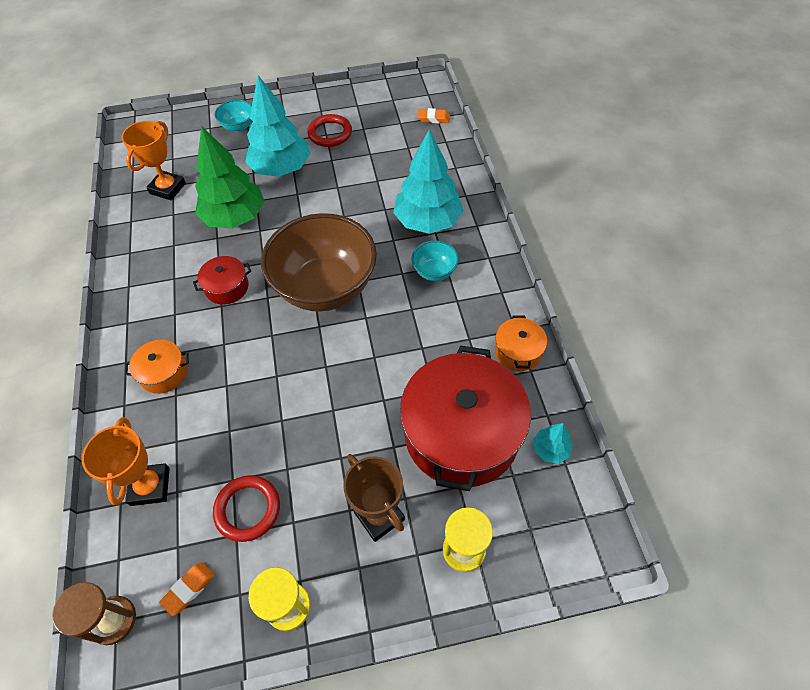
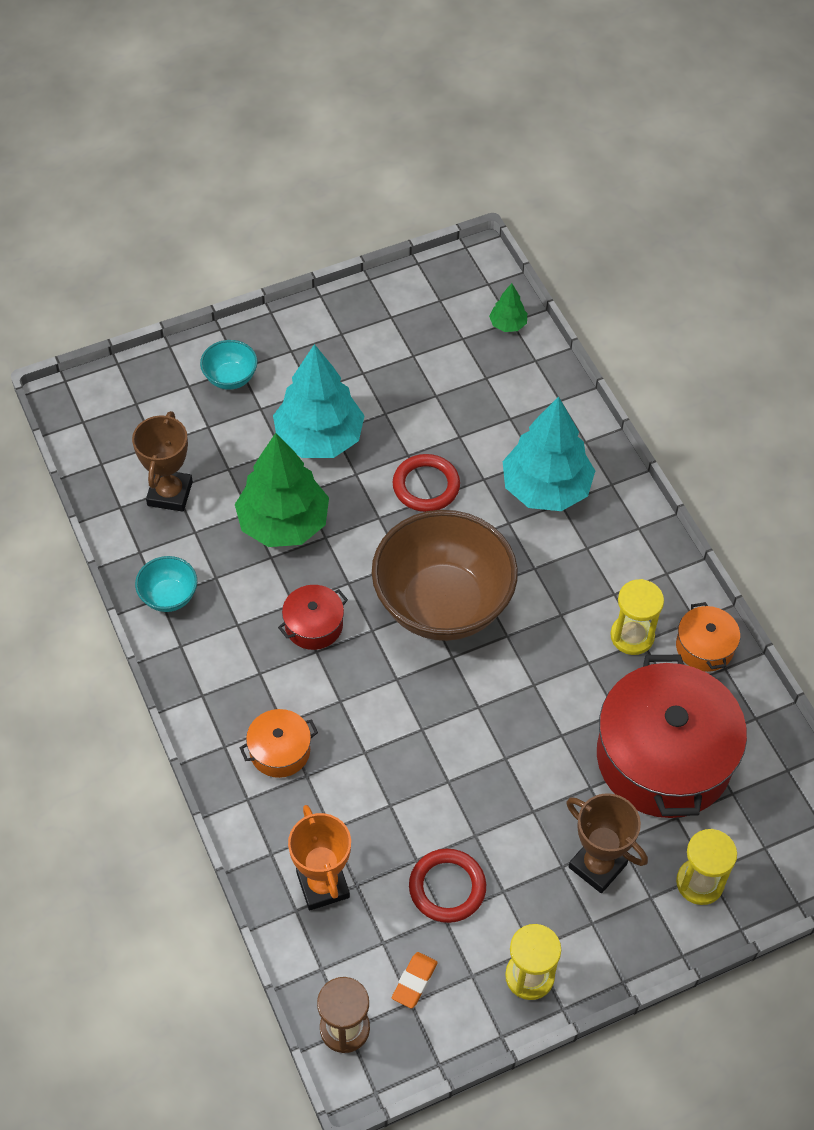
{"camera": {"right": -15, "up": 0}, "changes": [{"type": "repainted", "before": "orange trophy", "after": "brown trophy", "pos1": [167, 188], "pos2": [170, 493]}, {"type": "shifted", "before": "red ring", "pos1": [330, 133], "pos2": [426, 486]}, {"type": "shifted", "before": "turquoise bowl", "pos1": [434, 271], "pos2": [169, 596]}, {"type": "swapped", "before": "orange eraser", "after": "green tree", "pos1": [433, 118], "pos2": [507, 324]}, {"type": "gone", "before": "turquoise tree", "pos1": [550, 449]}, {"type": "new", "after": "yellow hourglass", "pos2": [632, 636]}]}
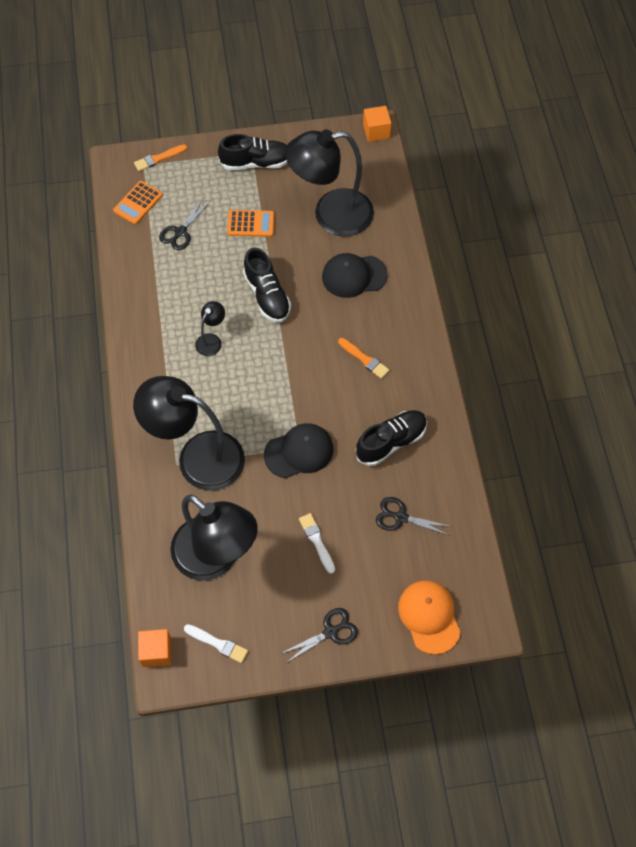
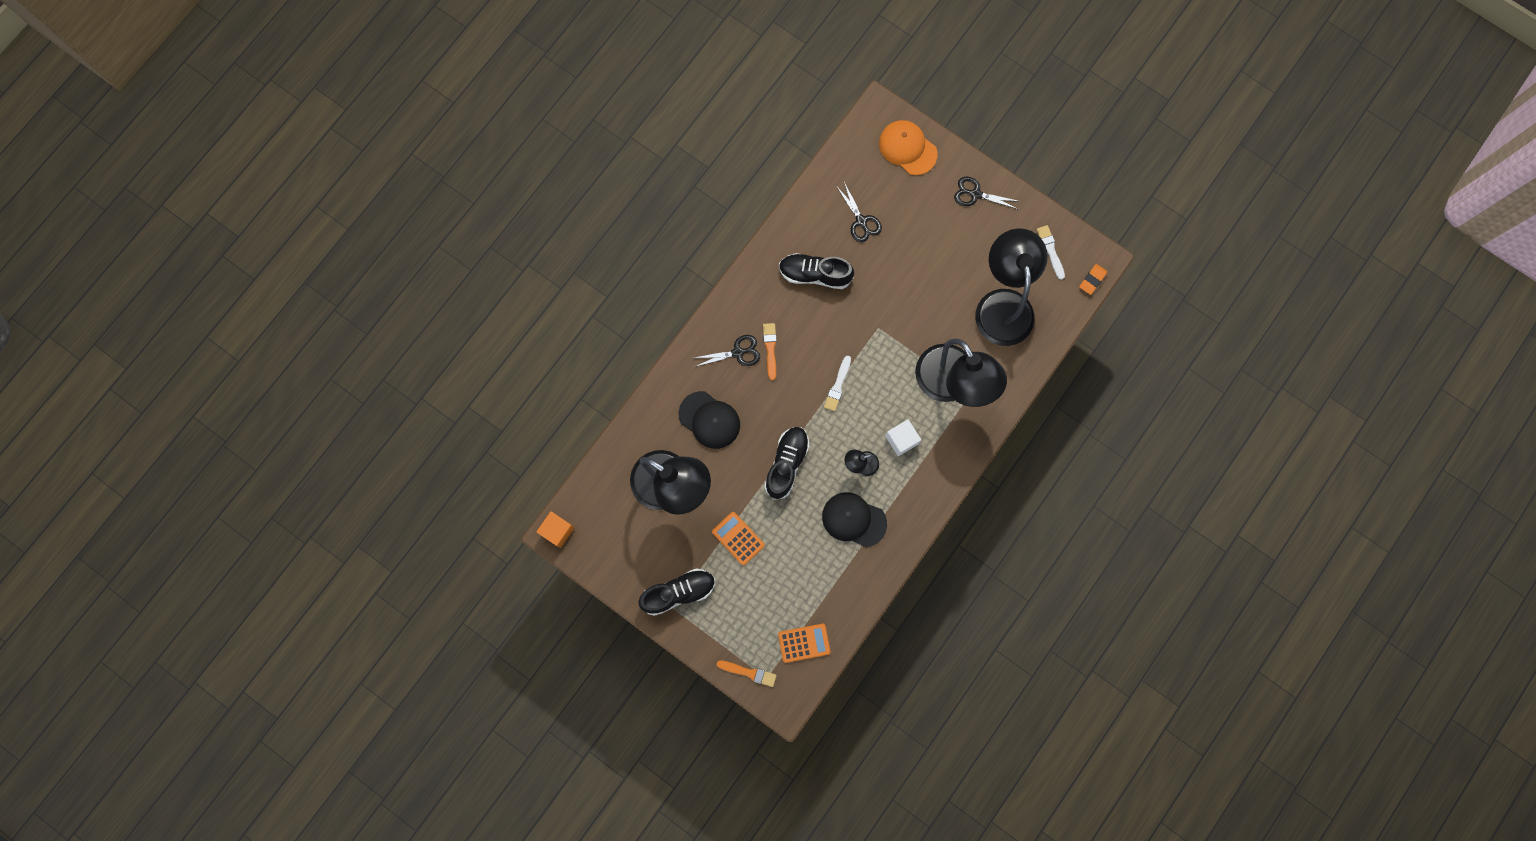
{"camera": {"right": -135, "up": 15}, "changes": [{"type": "swapped", "before": "orange cube", "after": "orange eraser", "pos1": [156, 651], "pos2": [1092, 280]}, {"type": "shifted", "before": "black scissors", "pos1": [180, 232], "pos2": [738, 352]}, {"type": "rotated", "before": "black shoe", "pos1": [256, 163], "pos2": [678, 592], "turn": 120}, {"type": "shifted", "before": "black cap", "pos1": [299, 452], "pos2": [854, 519]}, {"type": "shifted", "before": "white brush", "pos1": [317, 541], "pos2": [837, 386]}, {"type": "rotated", "before": "orange cap", "pos1": [429, 617], "pos2": [907, 148], "turn": 105}, {"type": "new", "after": "white cube", "pos2": [901, 440]}]}
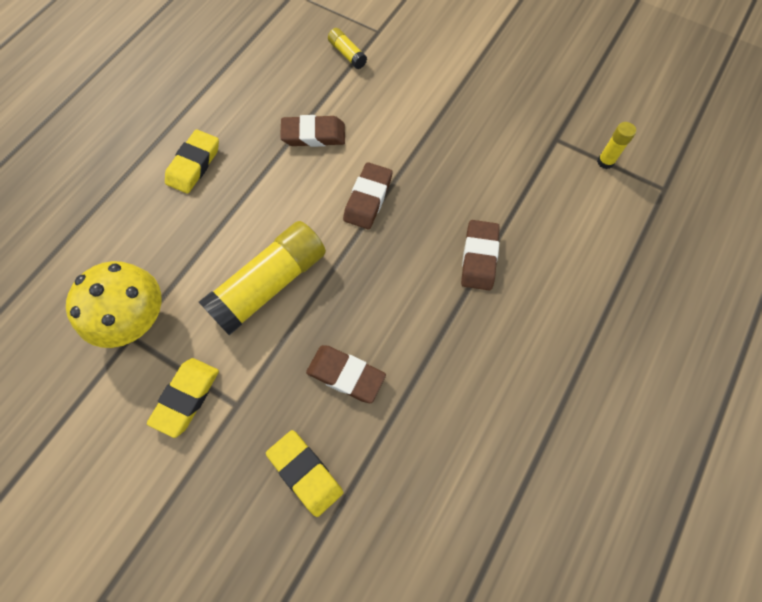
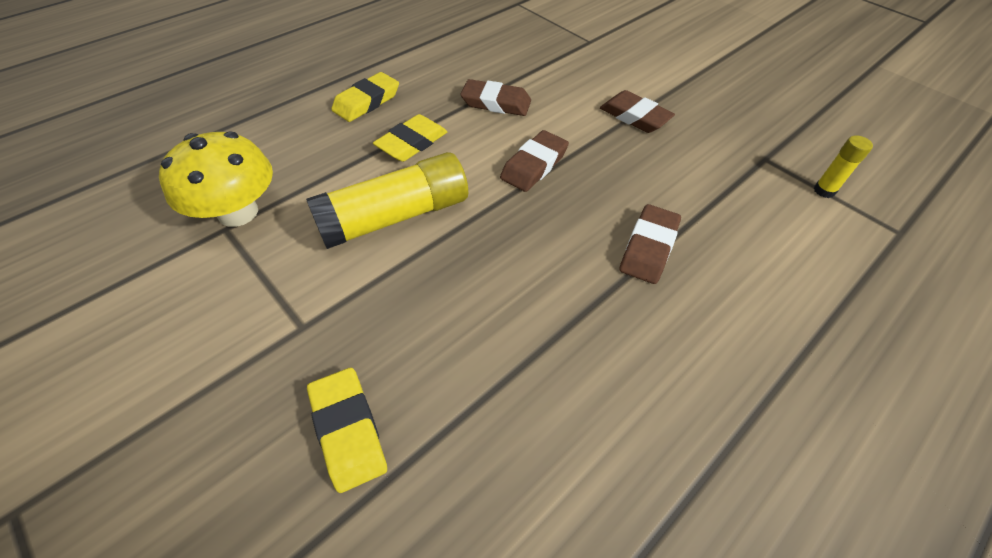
{"camera": {"right": 15, "up": -15}, "changes": [{"type": "shifted", "before": "yellow eraser", "pos1": [186, 397], "pos2": [412, 143]}, {"type": "shifted", "before": "brown eraser", "pos1": [346, 375], "pos2": [634, 116]}, {"type": "gone", "before": "yellow glue stick", "pos1": [347, 54]}]}
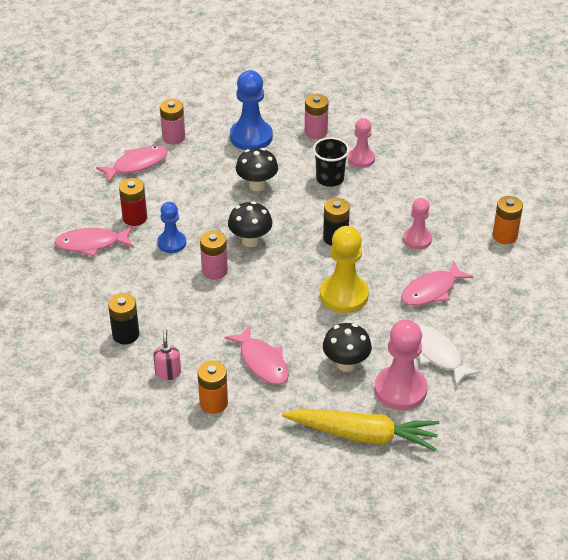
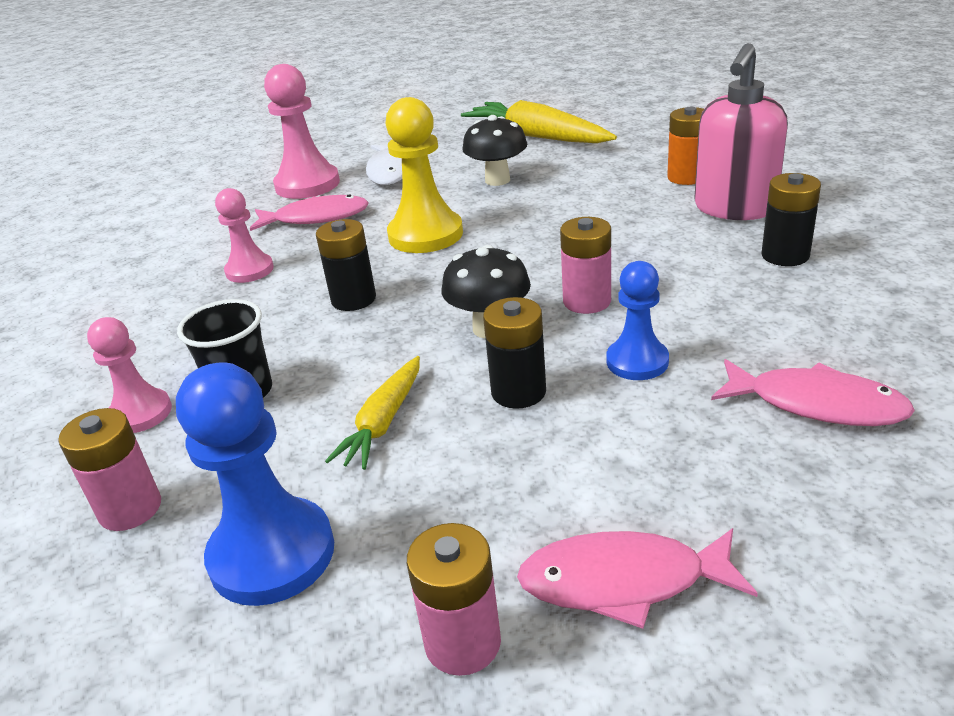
{"camera": {"right": -145, "up": -10}, "changes": [{"type": "gone", "before": "red battery", "pos1": [135, 218]}, {"type": "scaled", "before": "pink soap dispenser", "pos1": [168, 373], "pos2": [734, 209], "scale": 2.1}, {"type": "gone", "before": "pink fish", "pos1": [262, 362]}, {"type": "swapped", "before": "black mushroom", "after": "yellow carrot", "pos1": [257, 185], "pos2": [383, 422]}, {"type": "shifted", "before": "pink pawn", "pos1": [400, 390], "pos2": [307, 184]}, {"type": "gone", "before": "orange battery", "pos1": [504, 236]}, {"type": "new", "after": "black battery", "pos2": [518, 392]}]}
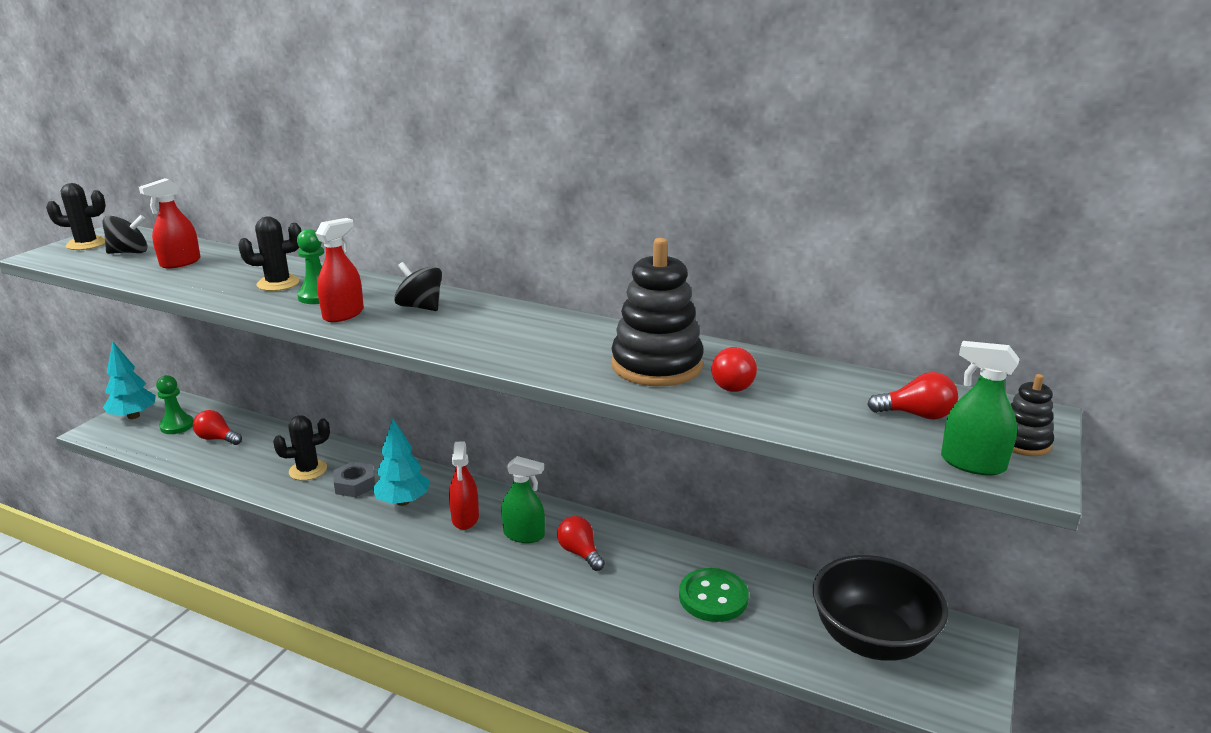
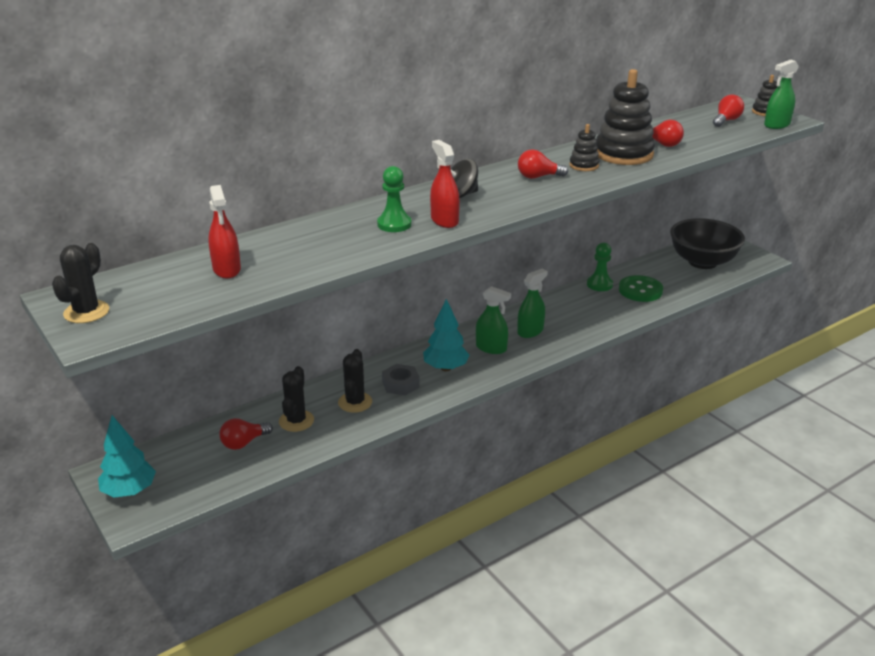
{"camera": {"right": -60, "up": 5}, "changes": [{"type": "gone", "before": "black spinning top", "pos1": [129, 252]}, {"type": "shifted", "before": "green pawn", "pos1": [177, 426], "pos2": [599, 284]}, {"type": "shifted", "before": "black cactus", "pos1": [278, 283], "pos2": [296, 421]}, {"type": "repainted", "before": "red spray bottle", "after": "green spray bottle", "pos1": [465, 518], "pos2": [491, 348]}, {"type": "shifted", "before": "red light bulb", "pos1": [580, 553], "pos2": [538, 177]}, {"type": "new", "after": "black stacking toy", "pos2": [584, 165]}]}
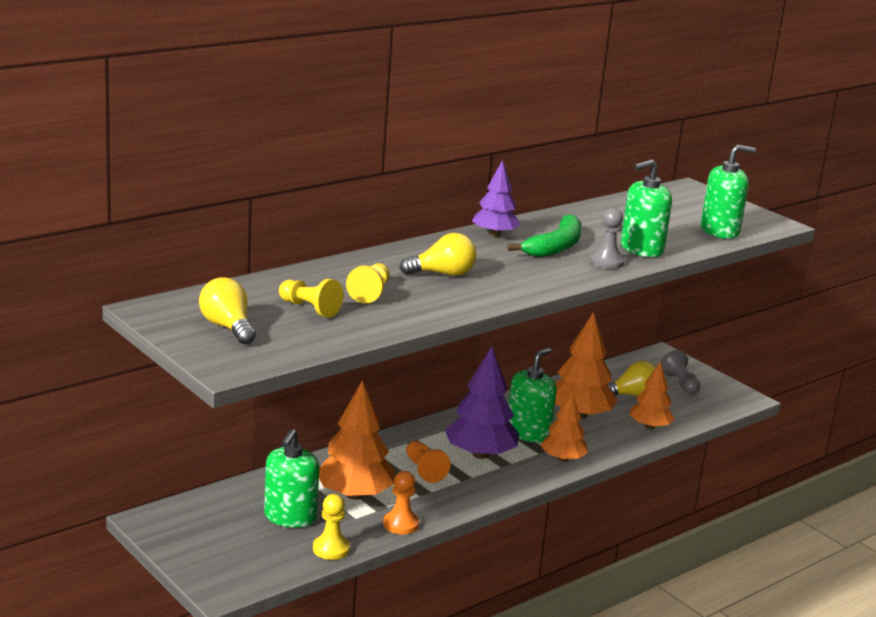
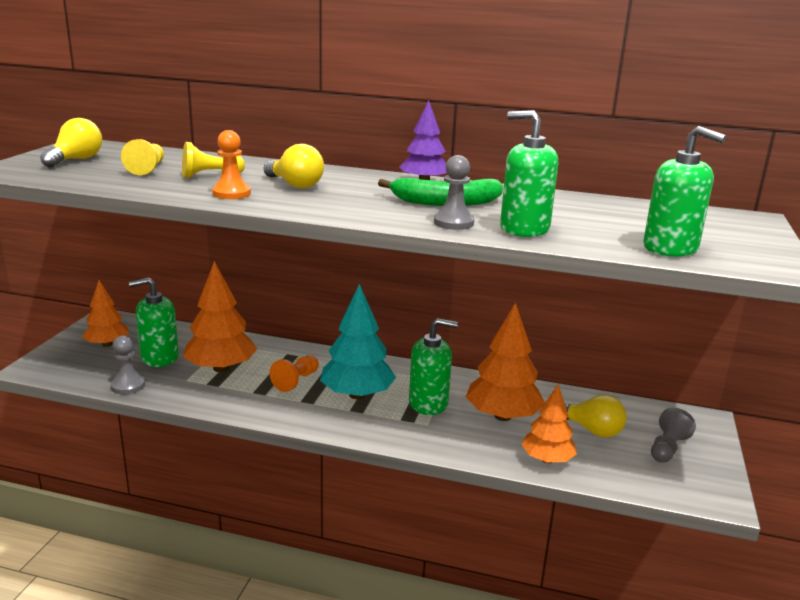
{"camera": {"right": 55, "up": 0}, "changes": [{"type": "repainted", "before": "yellow pawn", "after": "grey pawn", "pos1": [331, 549], "pos2": [128, 385]}, {"type": "shifted", "before": "orange pawn", "pos1": [401, 524], "pos2": [231, 193]}, {"type": "repainted", "before": "purple tree", "after": "turquoise tree", "pos1": [480, 454], "pos2": [357, 395]}, {"type": "shifted", "before": "orange tree", "pos1": [563, 459], "pos2": [107, 344]}]}
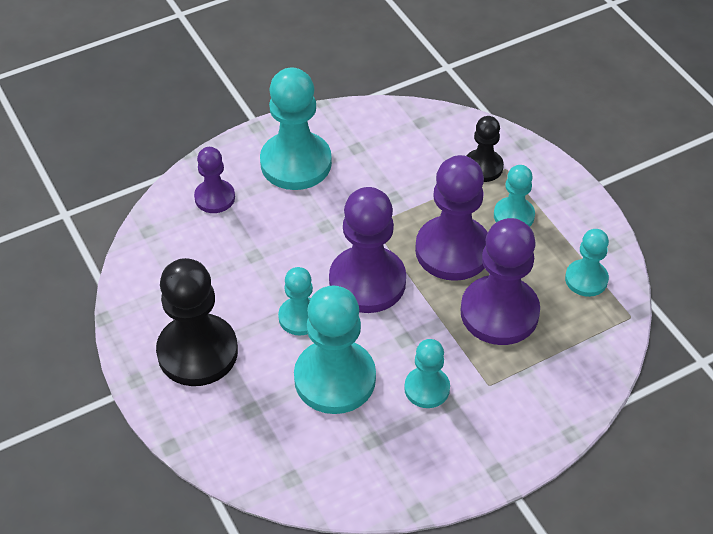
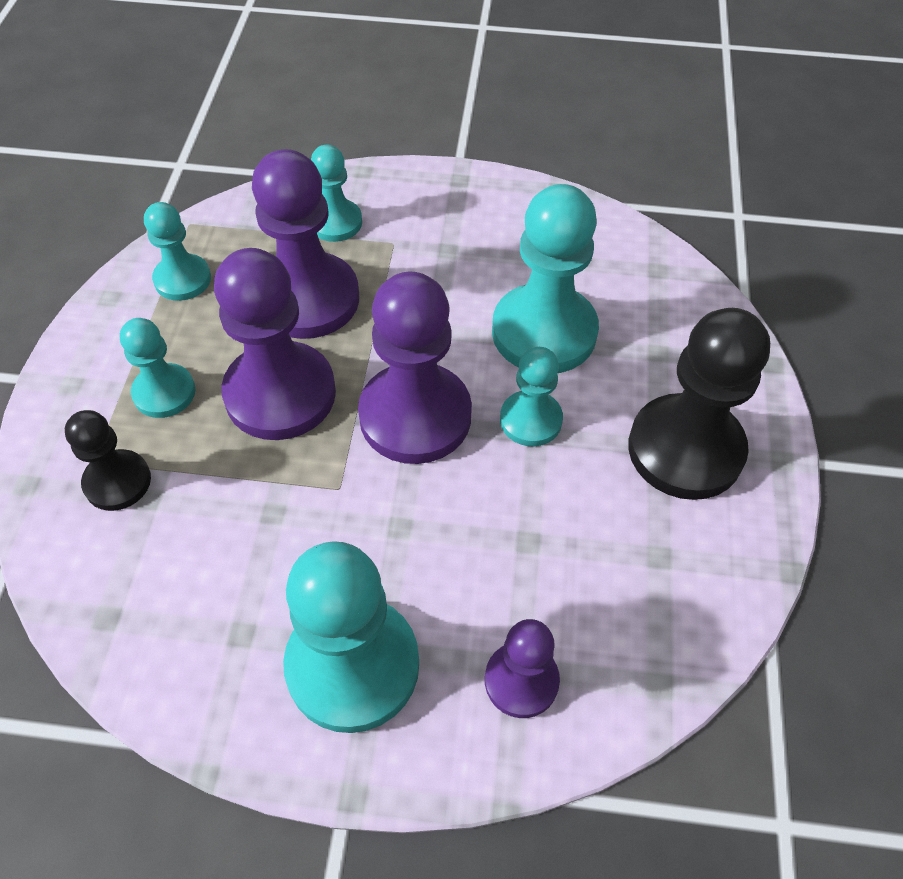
{"camera": {"right": -145, "up": 5}, "changes": [{"type": "shifted", "before": "turquoise pawn", "pos1": [427, 388], "pos2": [335, 222]}]}
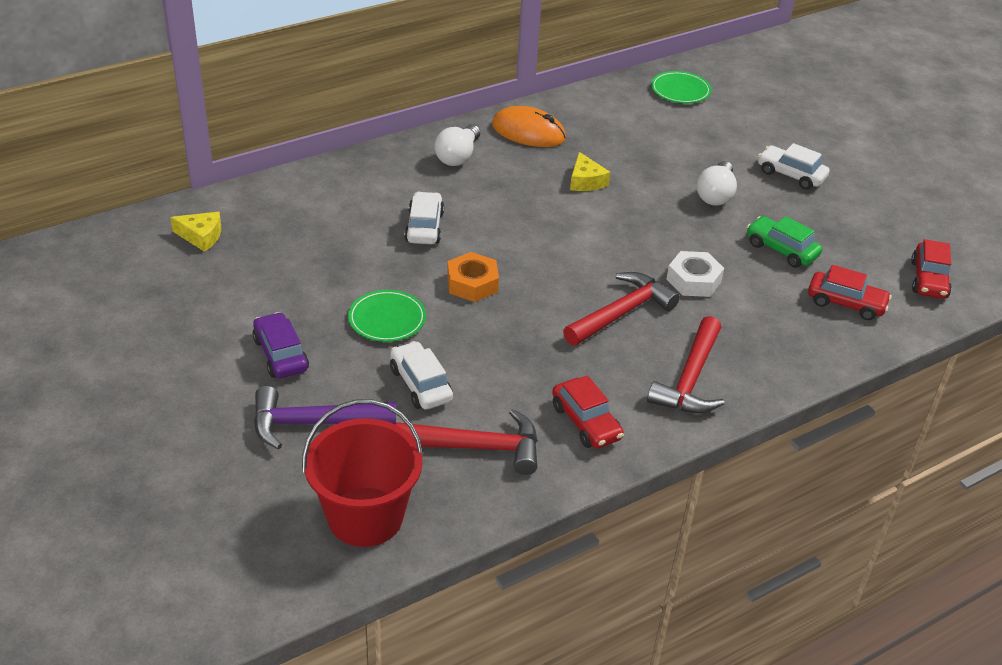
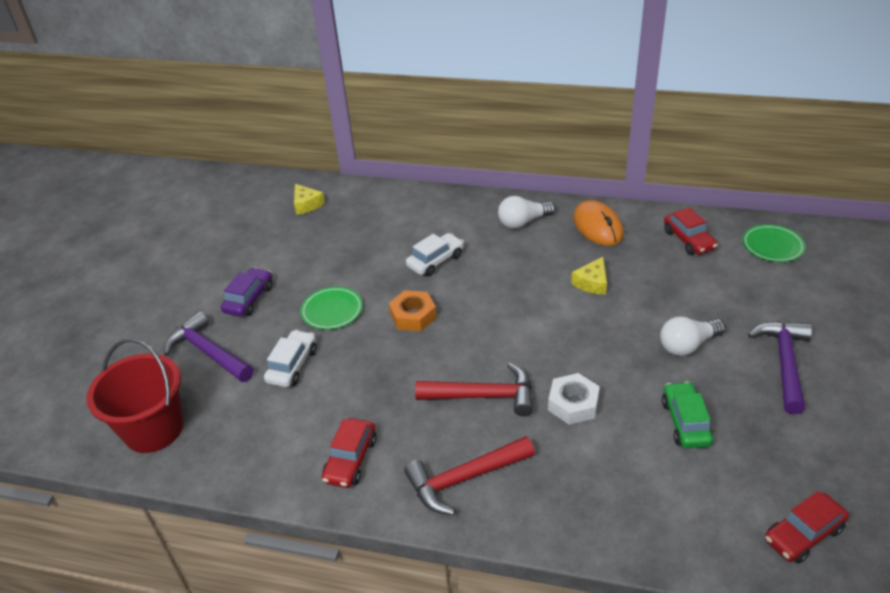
{"camera": {"right": 50, "up": 0}, "changes": [{"type": "gone", "before": "red hammer", "pos1": [477, 447]}, {"type": "swapped", "before": "white car", "after": "purple hammer", "pos1": [791, 175], "pos2": [784, 363]}, {"type": "shifted", "before": "red car", "pos1": [846, 303], "pos2": [688, 240]}]}
